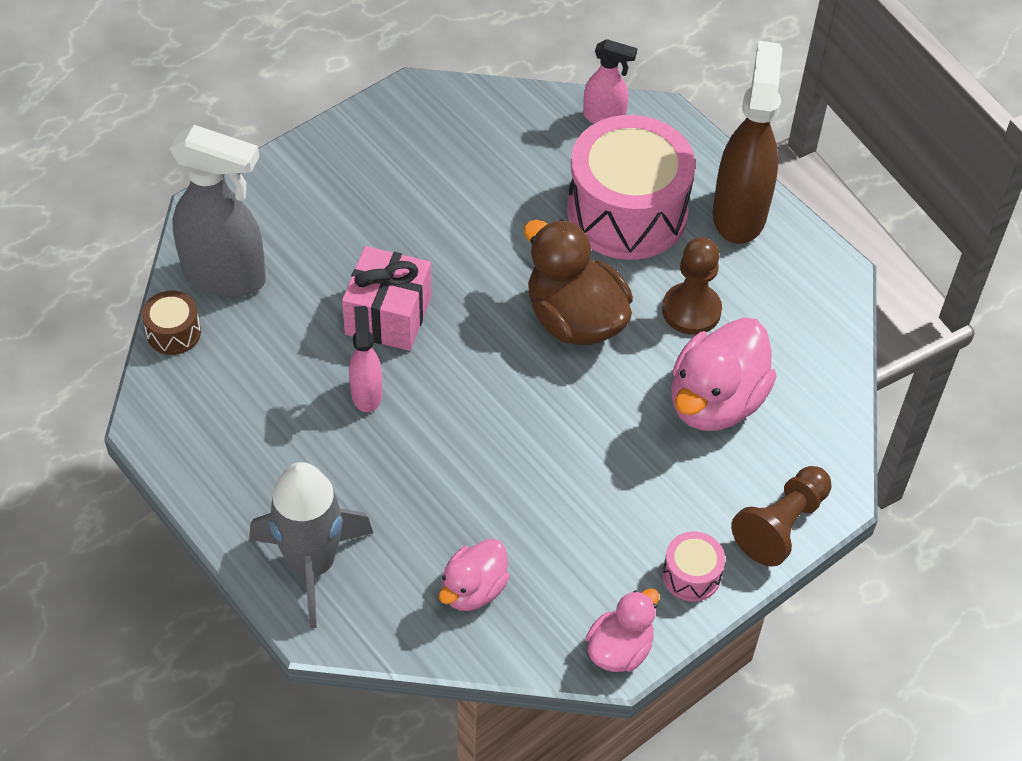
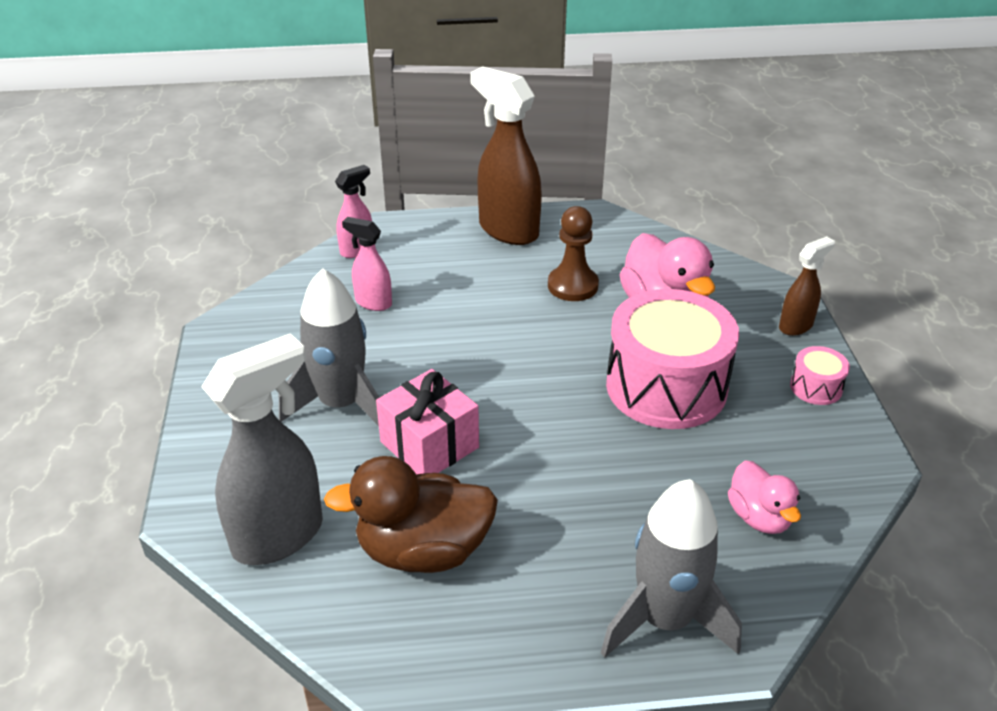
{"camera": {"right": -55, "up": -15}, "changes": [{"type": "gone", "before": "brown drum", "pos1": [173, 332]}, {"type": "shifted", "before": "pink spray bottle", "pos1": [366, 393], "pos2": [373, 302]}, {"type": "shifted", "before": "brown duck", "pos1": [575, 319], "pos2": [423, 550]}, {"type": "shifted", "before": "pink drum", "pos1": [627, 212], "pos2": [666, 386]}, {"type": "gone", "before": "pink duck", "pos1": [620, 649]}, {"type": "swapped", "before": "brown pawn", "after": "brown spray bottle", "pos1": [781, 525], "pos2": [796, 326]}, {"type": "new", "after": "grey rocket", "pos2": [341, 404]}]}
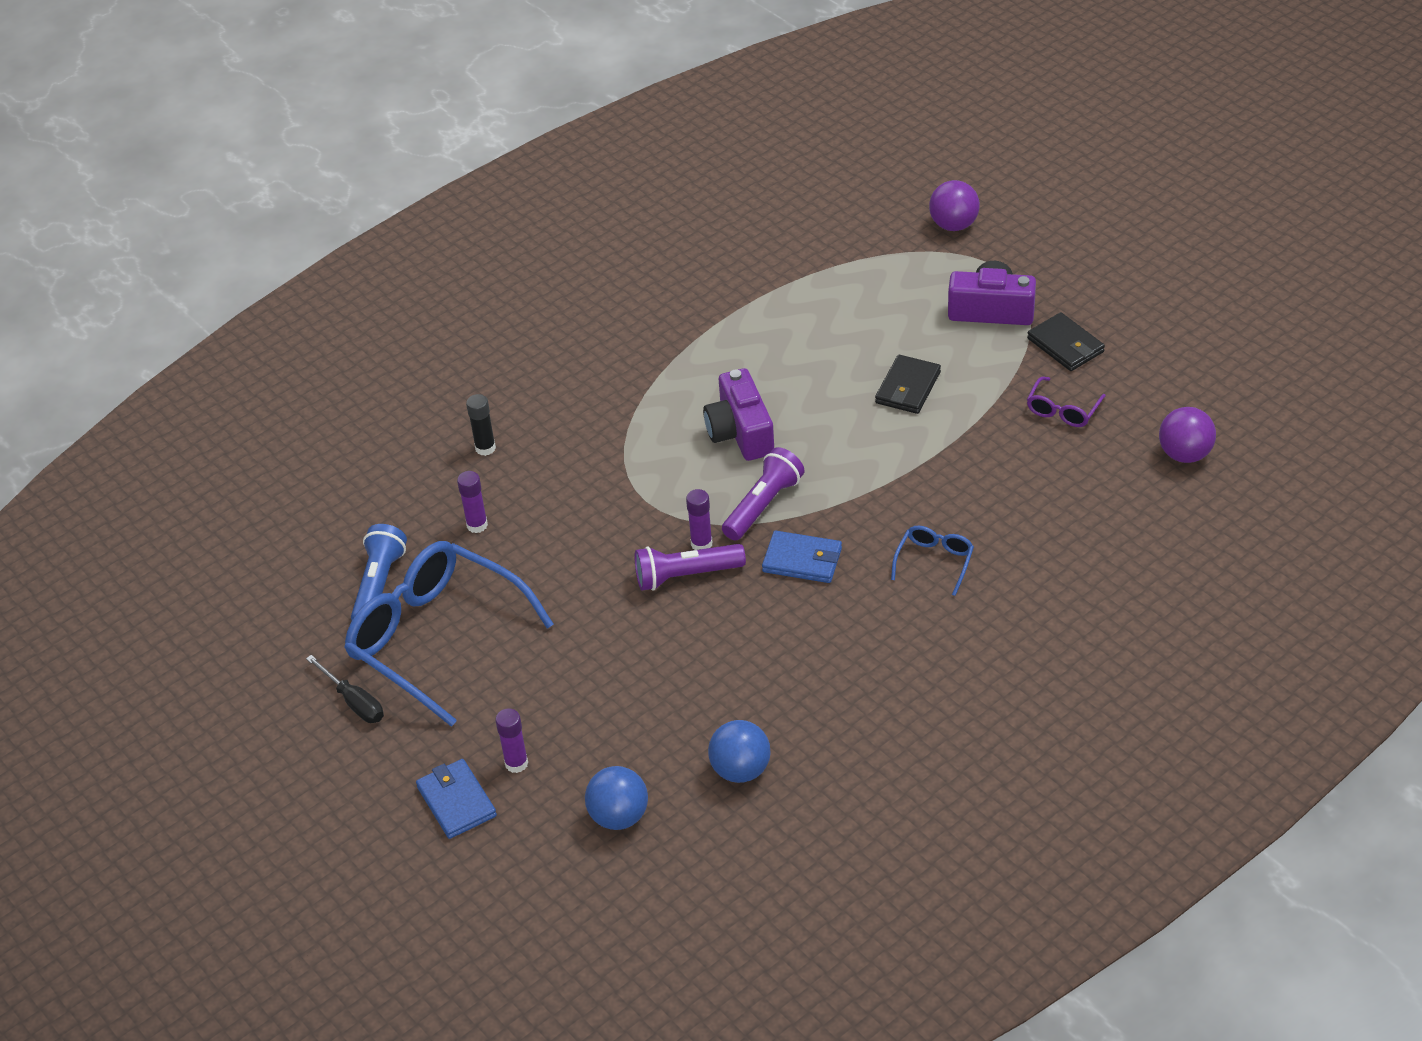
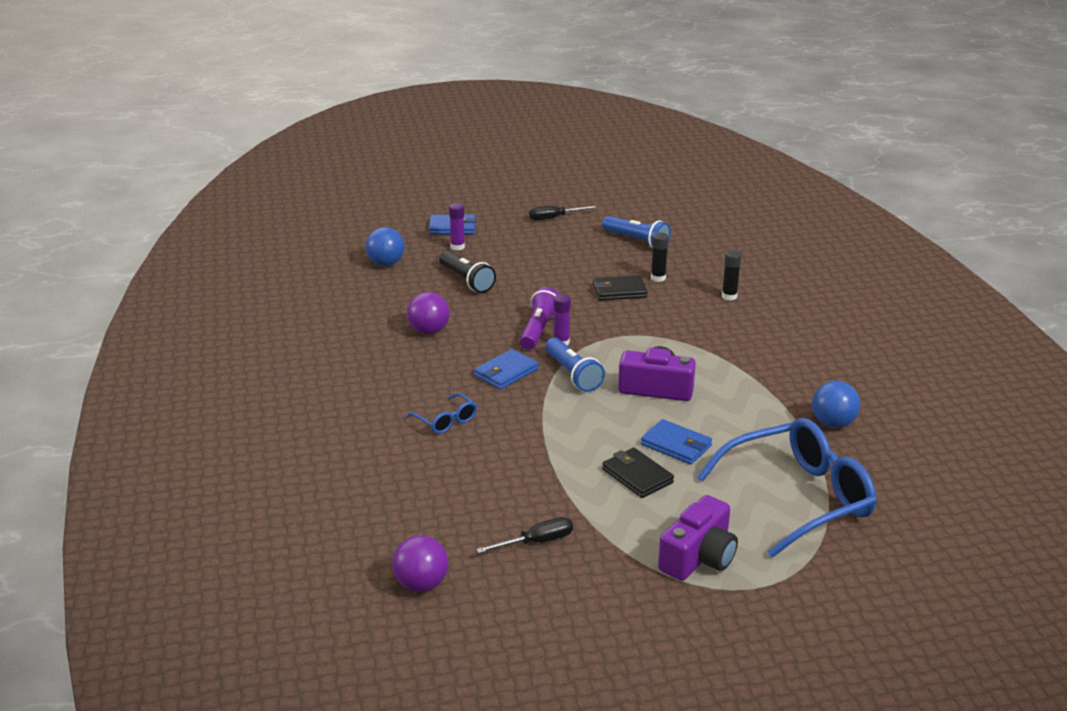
{"camera": {"right": 115, "up": -15}, "changes": [{"type": "shifted", "before": "blue glasses", "pos1": [435, 638], "pos2": [799, 498]}, {"type": "repainted", "before": "purple glue stick", "after": "black glue stick", "pos1": [477, 525], "pos2": [658, 278]}, {"type": "shifted", "before": "blue ball", "pos1": [740, 770], "pos2": [833, 423]}, {"type": "repainted", "before": "purple flashlight", "after": "blue flashlight", "pos1": [763, 505], "pos2": [573, 374]}, {"type": "shifted", "before": "purple ball", "pos1": [953, 225], "pos2": [429, 331]}, {"type": "shifted", "before": "black wallet", "pos1": [1065, 345], "pos2": [619, 291]}, {"type": "swapped", "before": "purple glasses", "after": "black screwdriver", "pos1": [1062, 410], "pos2": [536, 542]}, {"type": "new", "after": "black flashlight", "pos2": [466, 280]}, {"type": "new", "after": "blue wallet", "pos2": [676, 445]}]}
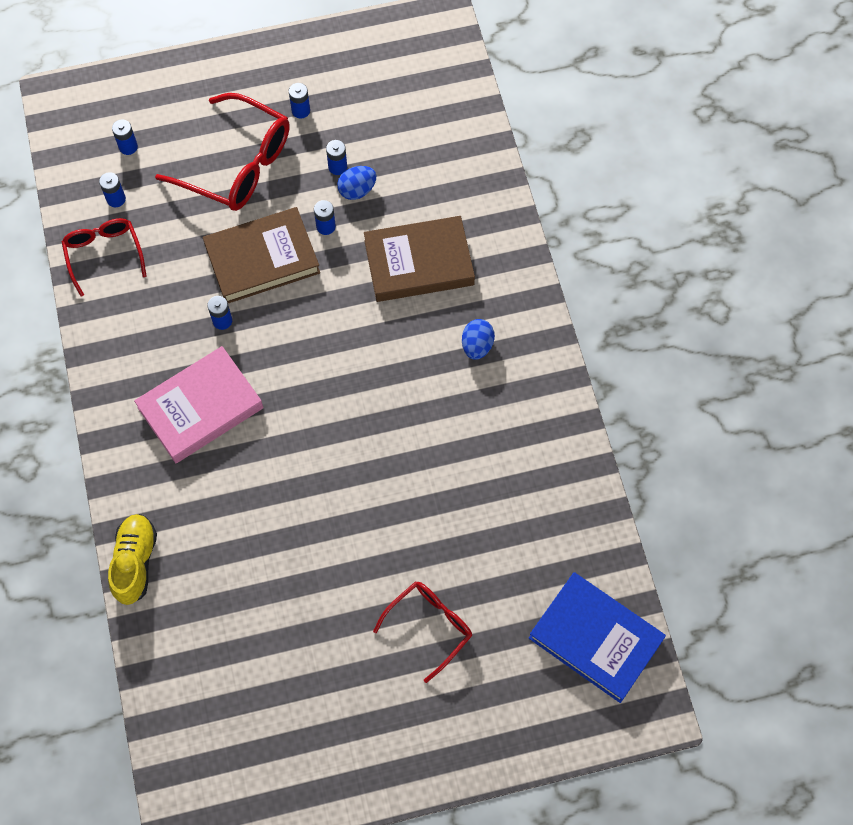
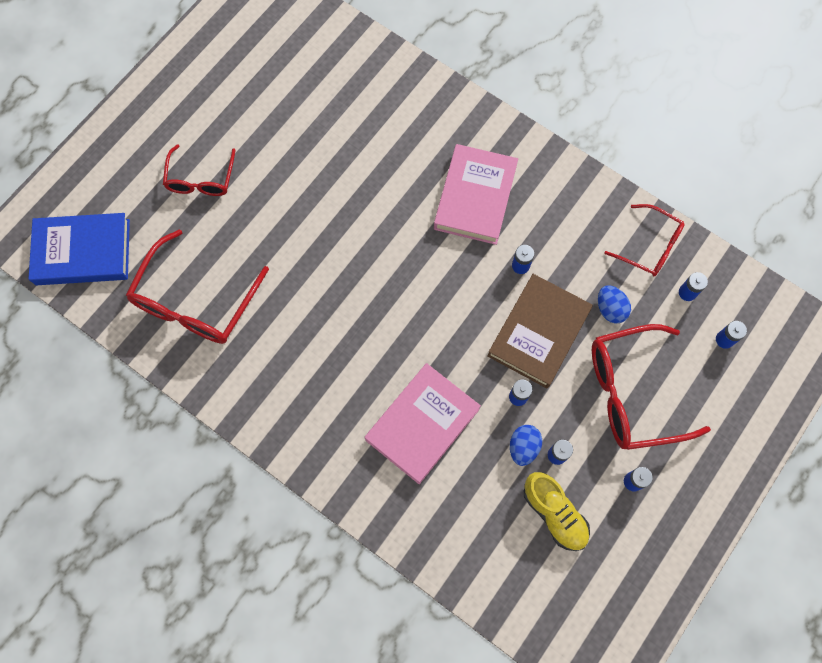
{"camera": {"right": 140, "up": 5}, "changes": [{"type": "shifted", "before": "yellow shoe", "pos1": [135, 562], "pos2": [554, 513]}, {"type": "repainted", "before": "brown book", "after": "pink book", "pos1": [419, 263], "pos2": [422, 424]}, {"type": "shifted", "before": "blue egg", "pos1": [477, 346], "pos2": [610, 309]}, {"type": "new", "after": "red glasses", "pos2": [195, 302]}]}
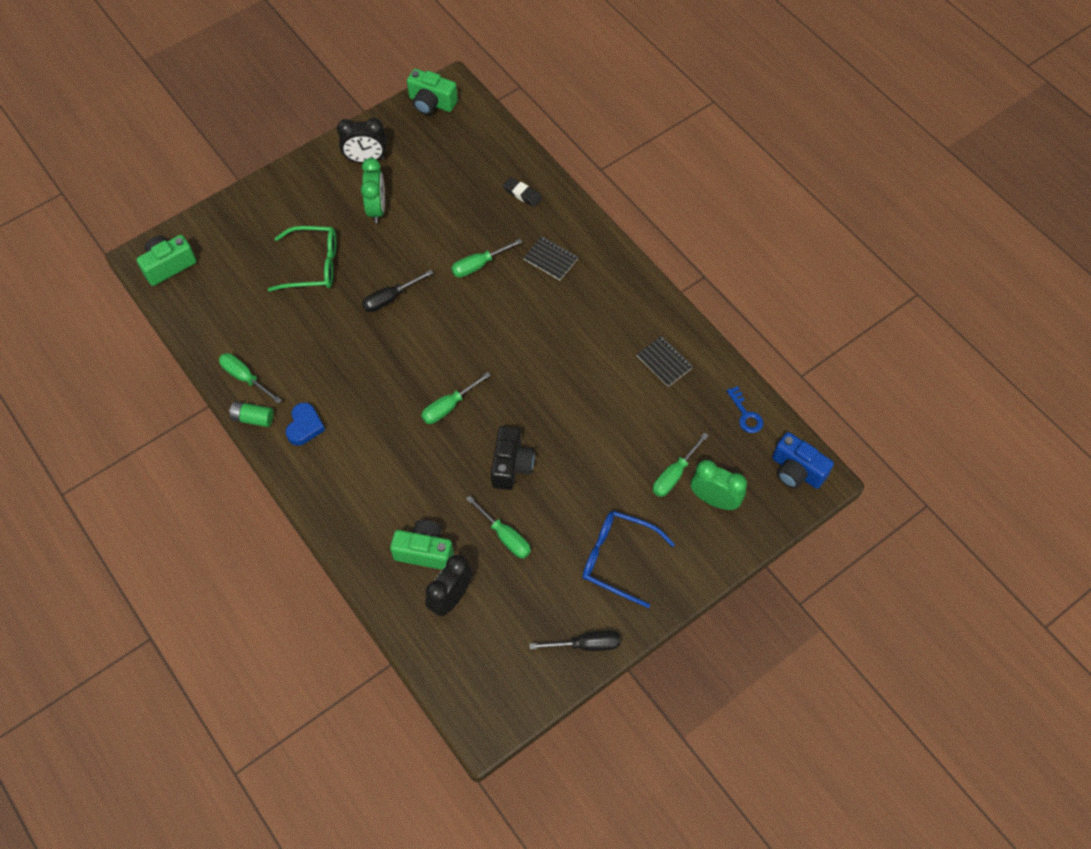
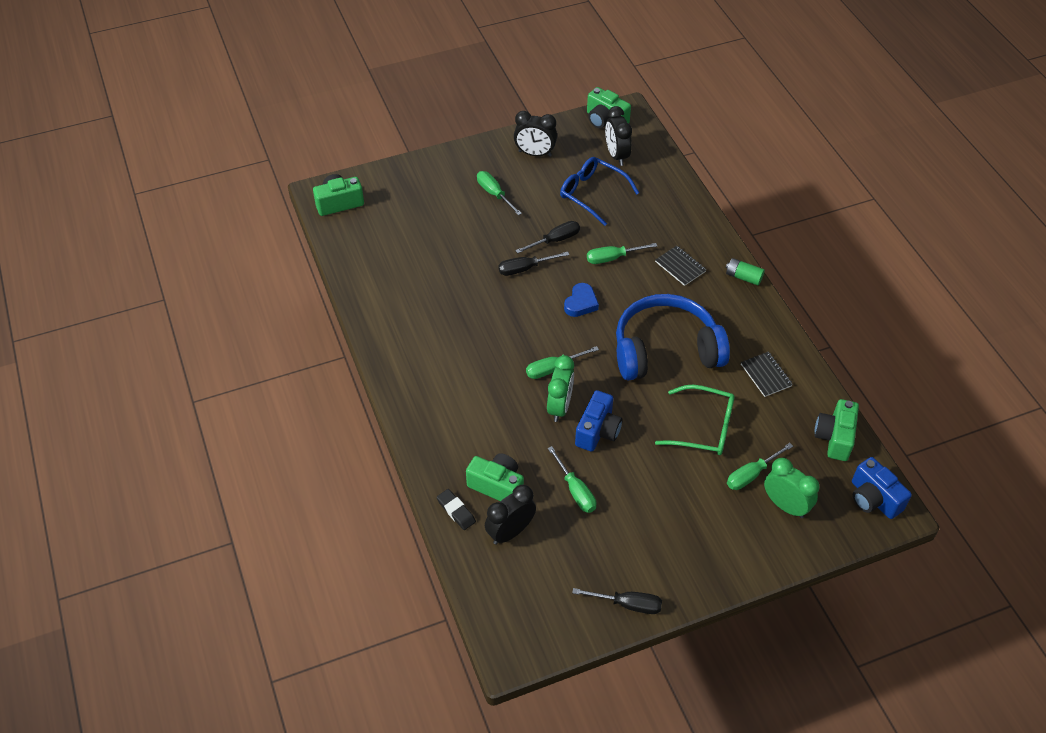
{"camera": {"right": 15, "up": -10}, "changes": [{"type": "shifted", "before": "green screwdriver", "pos1": [245, 378], "pos2": [494, 194]}, {"type": "shifted", "before": "green battery", "pos1": [253, 418], "pos2": [743, 277]}, {"type": "shifted", "before": "green glasses", "pos1": [313, 265], "pos2": [704, 428]}, {"type": "shifted", "before": "blue heart", "pos1": [304, 426], "pos2": [581, 303]}, {"type": "shifted", "before": "green clock", "pos1": [377, 209], "pos2": [559, 407]}, {"type": "repainted", "before": "black camera", "after": "blue camera", "pos1": [511, 465], "pos2": [598, 431]}, {"type": "shifted", "before": "black eraser", "pos1": [522, 194], "pos2": [456, 511]}, {"type": "shifted", "before": "blue glasses", "pos1": [617, 559], "pos2": [592, 194]}, {"type": "swapped", "before": "blue key", "after": "green camera", "pos1": [745, 414], "pos2": [834, 438]}, {"type": "new", "after": "black screwdriver", "pos2": [555, 240]}, {"type": "new", "after": "black clock", "pos2": [616, 155]}, {"type": "new", "after": "blue headphones", "pos2": [665, 350]}]}
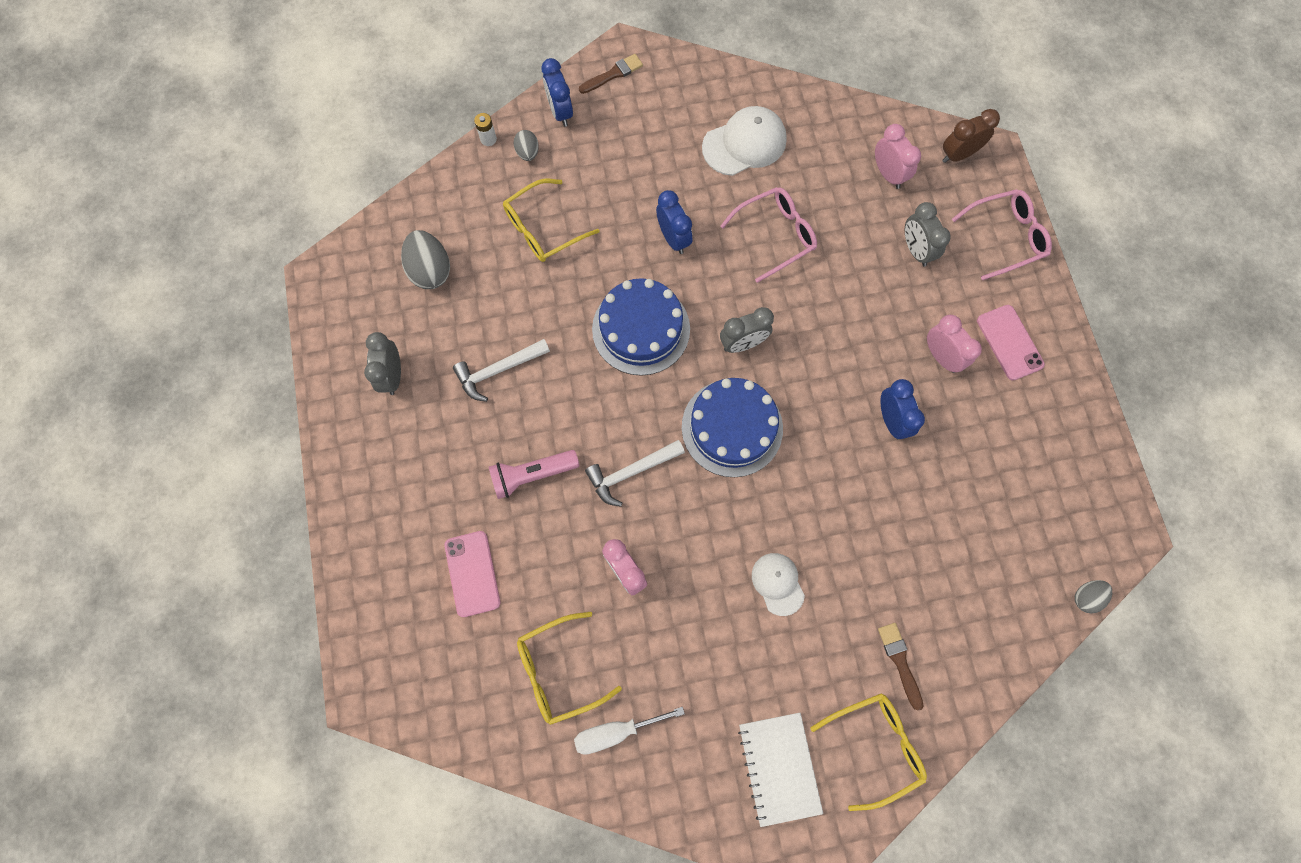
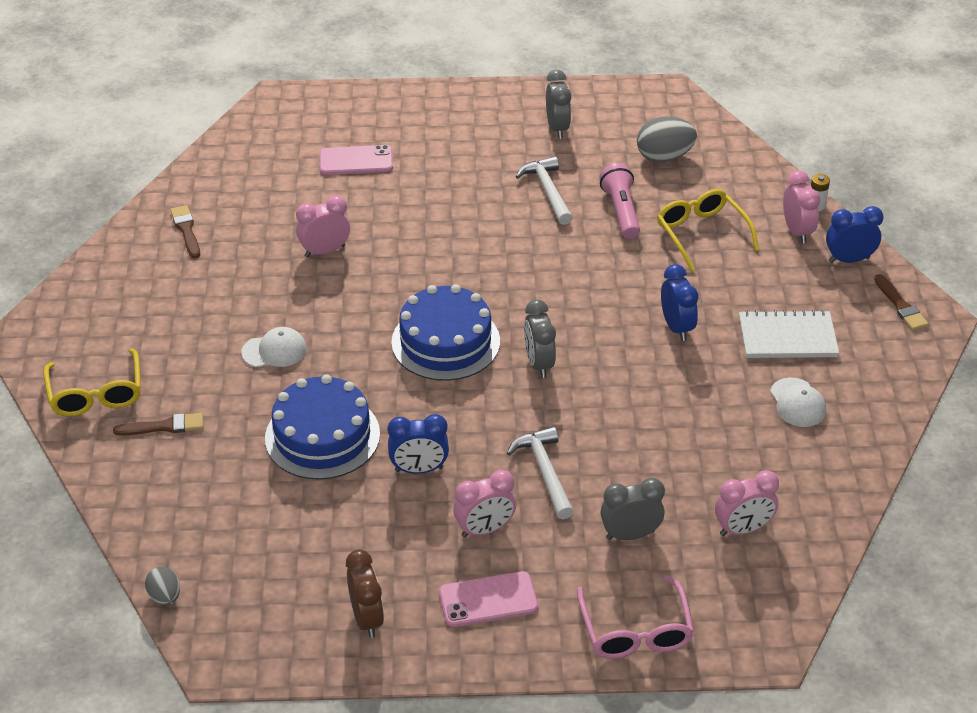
{"camera": {"right": 100, "up": -30}, "changes": [{"type": "rotated", "before": "grey clock", "pos1": [393, 376], "pos2": [557, 128], "turn": 75}, {"type": "shifted", "before": "pink flashlight", "pos1": [532, 475], "pos2": [621, 211]}, {"type": "swapped", "before": "grey egg", "after": "pink clock", "pos1": [528, 153], "pos2": [797, 231]}, {"type": "gone", "before": "yellow glasses", "pos1": [558, 670]}, {"type": "swapped", "before": "white screwdriver", "after": "brown brush", "pos1": [616, 731], "pos2": [186, 230]}, {"type": "shifted", "before": "white hammer", "pos1": [631, 472], "pos2": [545, 471]}, {"type": "shifted", "before": "blue cake", "pos1": [641, 329], "pos2": [322, 436]}, {"type": "rotated", "before": "blue clock", "pos1": [673, 238], "pos2": [676, 327], "turn": -90}, {"type": "scaled", "before": "white cap", "pos1": [744, 143], "pos2": [797, 403], "scale": 0.62}, {"type": "gone", "before": "pink glasses", "pos1": [775, 235]}, {"type": "shifted", "before": "white notebook", "pos1": [779, 767], "pos2": [787, 337]}, {"type": "shifted", "before": "brown clock", "pos1": [958, 155], "pos2": [367, 618]}]}
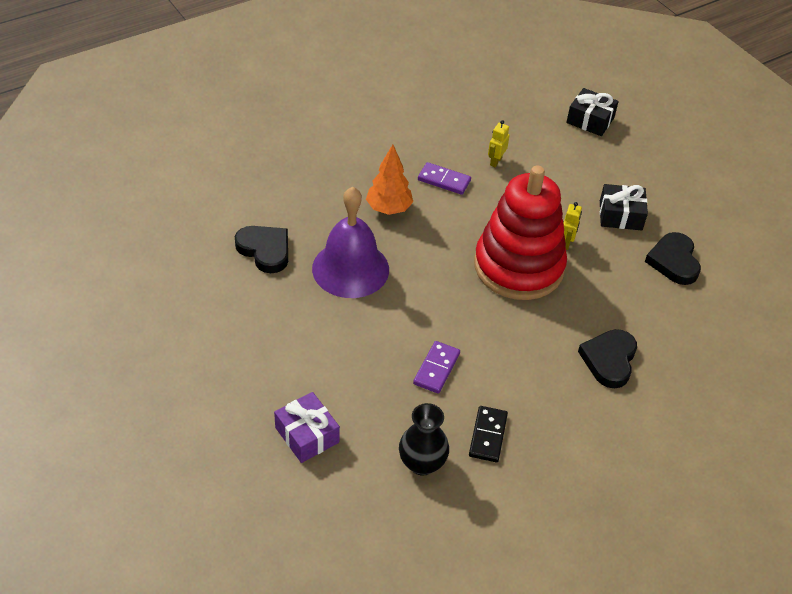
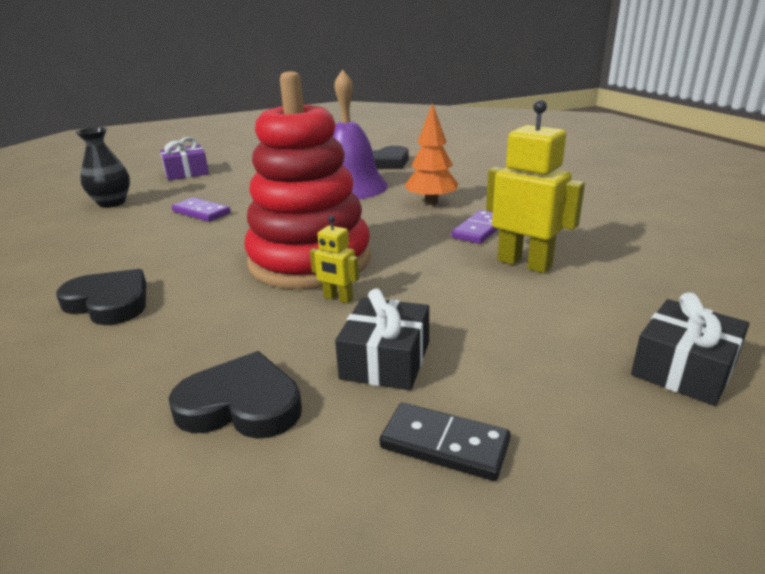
{"camera": {"right": 105, "up": -20}, "changes": [{"type": "shifted", "before": "black domino", "pos1": [488, 435], "pos2": [444, 445]}, {"type": "scaled", "before": "yellow robot", "pos1": [495, 161], "pos2": [524, 263], "scale": 1.95}]}
